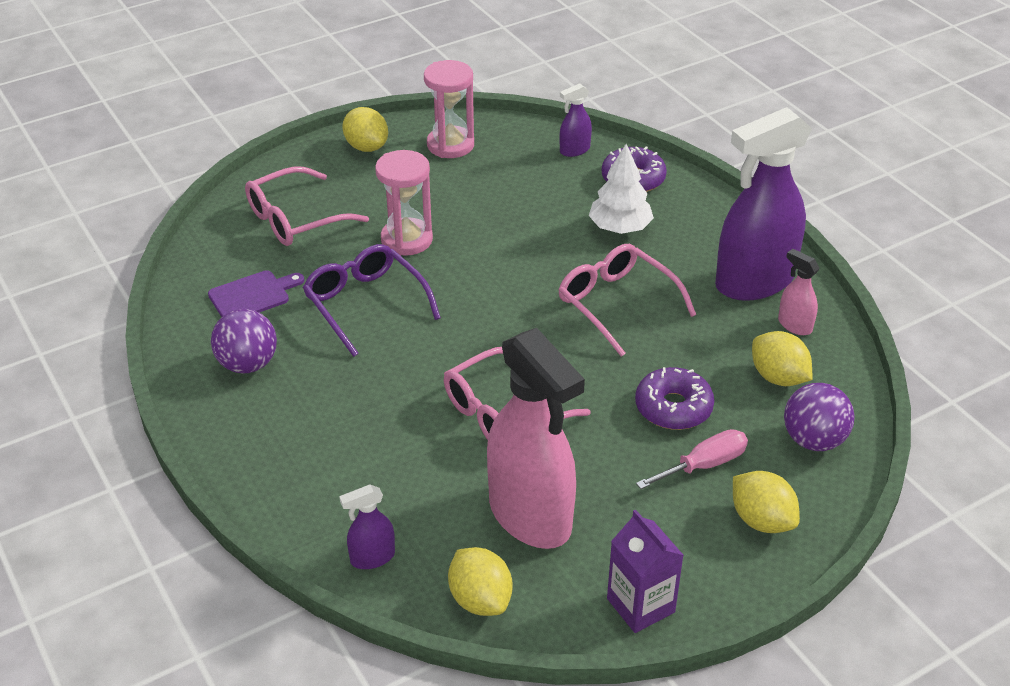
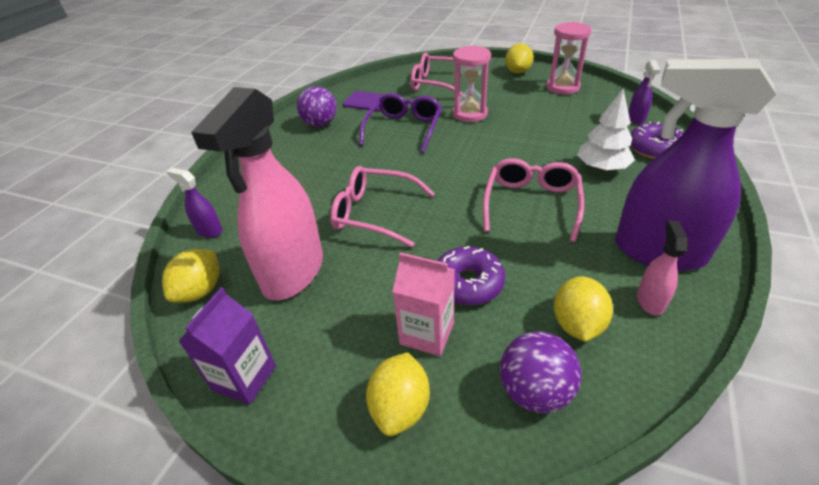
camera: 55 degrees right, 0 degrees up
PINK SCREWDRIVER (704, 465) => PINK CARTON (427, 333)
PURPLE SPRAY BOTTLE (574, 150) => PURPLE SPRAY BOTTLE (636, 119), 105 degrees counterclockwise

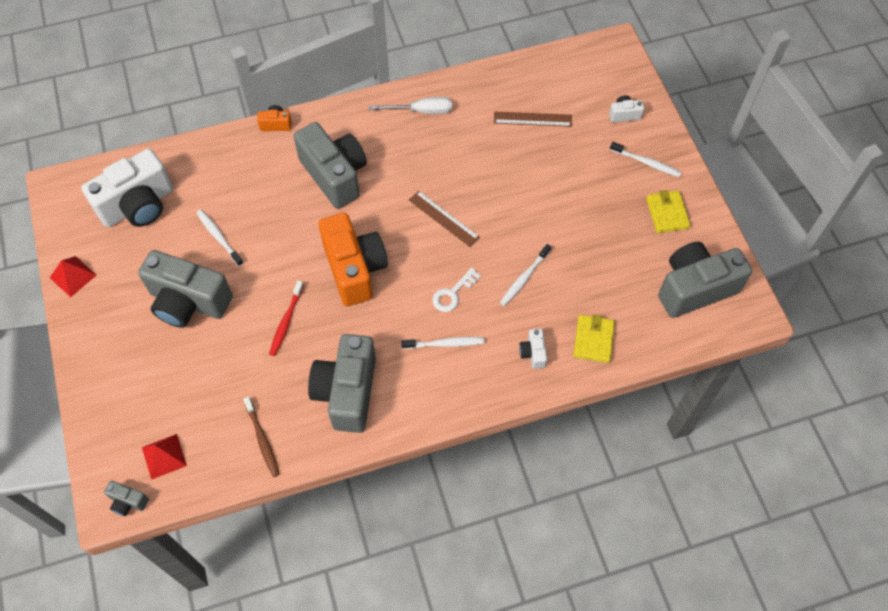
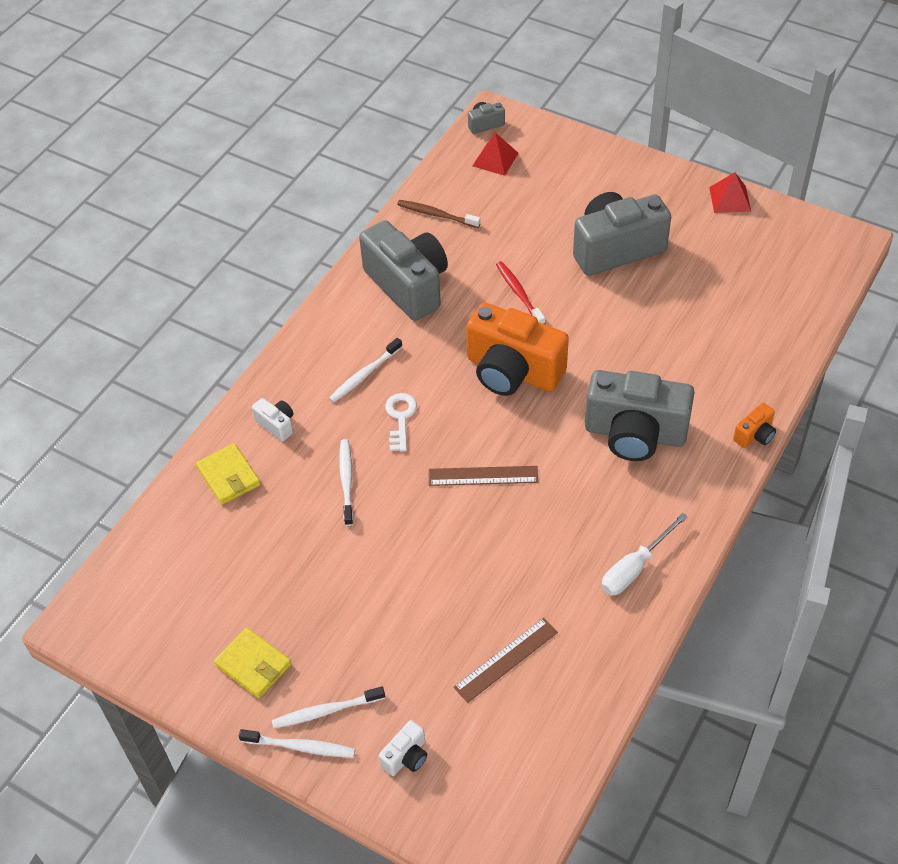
camera: 140 degrees right, 10 degrees down
WHITE TOOTHBRUSH (219, 237) => WHITE TOOTHBRUSH (300, 747), shifted
WHITE CAMERA (138, 205) => nothing
GREY CAMERA (694, 288) => nothing

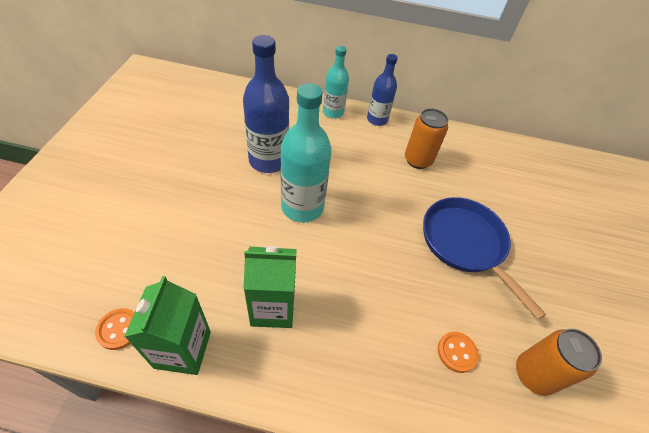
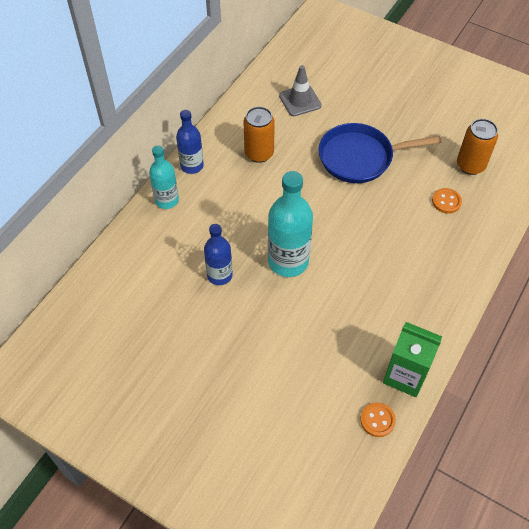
camera: 65 degrees left, 5 degrees up
BLUE BOTTLE (268, 160) => BLUE BOTTLE (219, 275), x0.62
nothing => GREY TRAFFIC CONE (300, 101)
GREEN CARTON (273, 308) => nothing

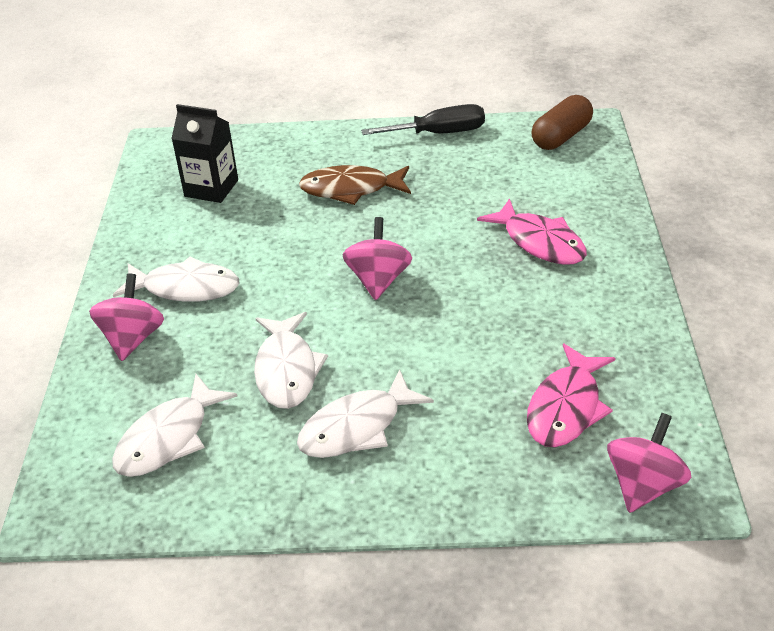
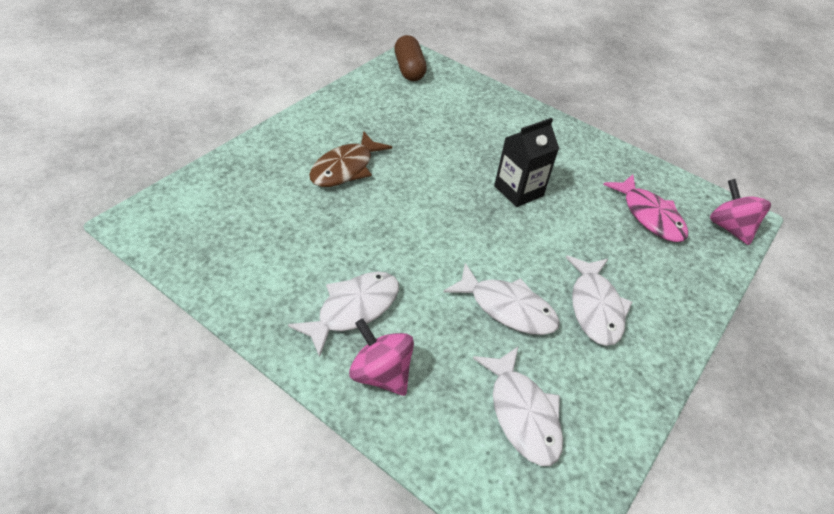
camera: 60 degrees left, 5 degrees up
BLACK CARTON (211, 188) => BLACK CARTON (518, 191), shifted
PINK SPINNING TOP (378, 280) => nothing
BLACK SCREWDRIVER (439, 133) => nothing
PINK FISH (540, 242) => nothing

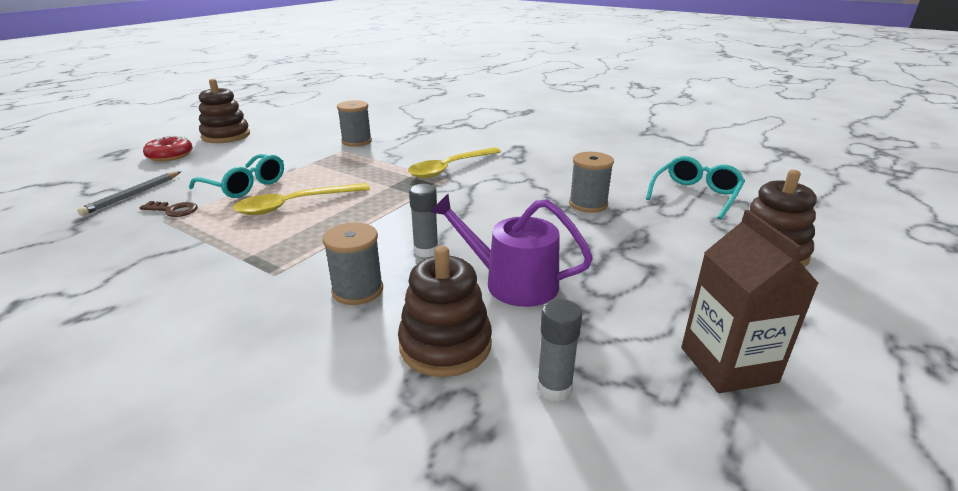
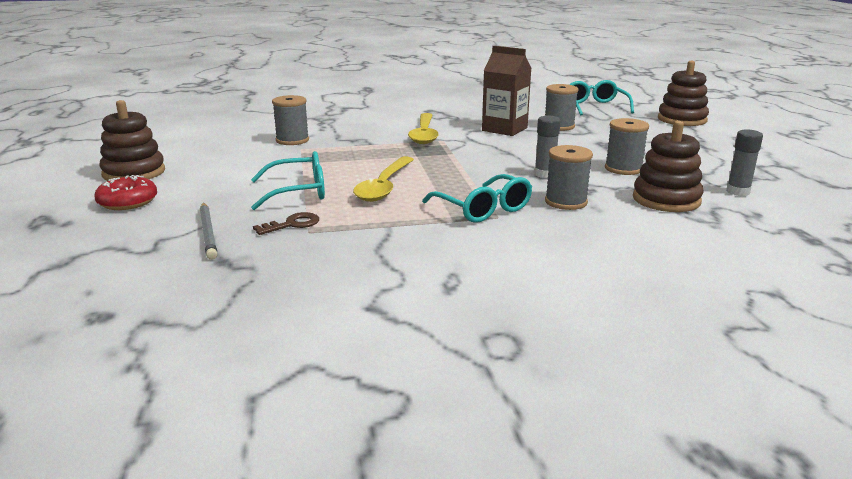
camera: 45 degrees left, 5 degrees down
nothing => TURQUOISE GLASSES (483, 209)
BROWN CARTON (728, 364) => BROWN CARTON (504, 129), shifted
PURPLE WATERING CAN (512, 282) => GREY SPOOL (623, 169)

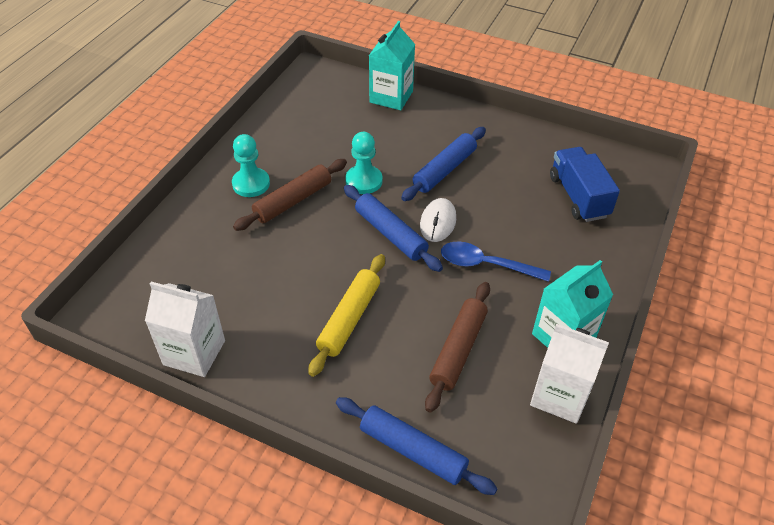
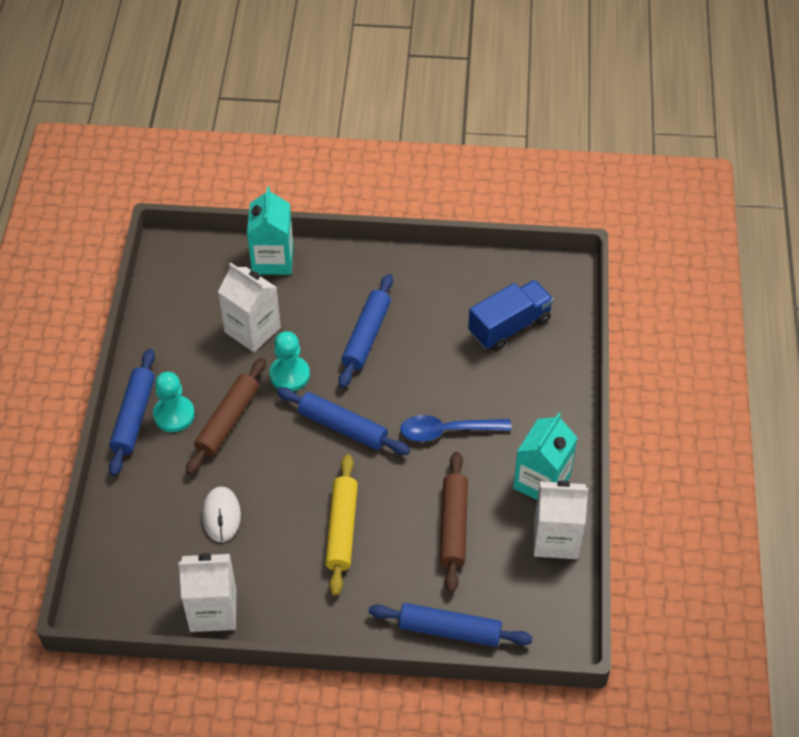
camera: 20 degrees left, 5 degrees up
nothing => BLUE ROLLING PIN (134, 417)
WHITE MOUSE (438, 222) => WHITE MOUSE (221, 515), shifted
nothing => WHITE CARTON (252, 330)
BLUE TRUCK (578, 196) => BLUE TRUCK (509, 326), 90 degrees clockwise

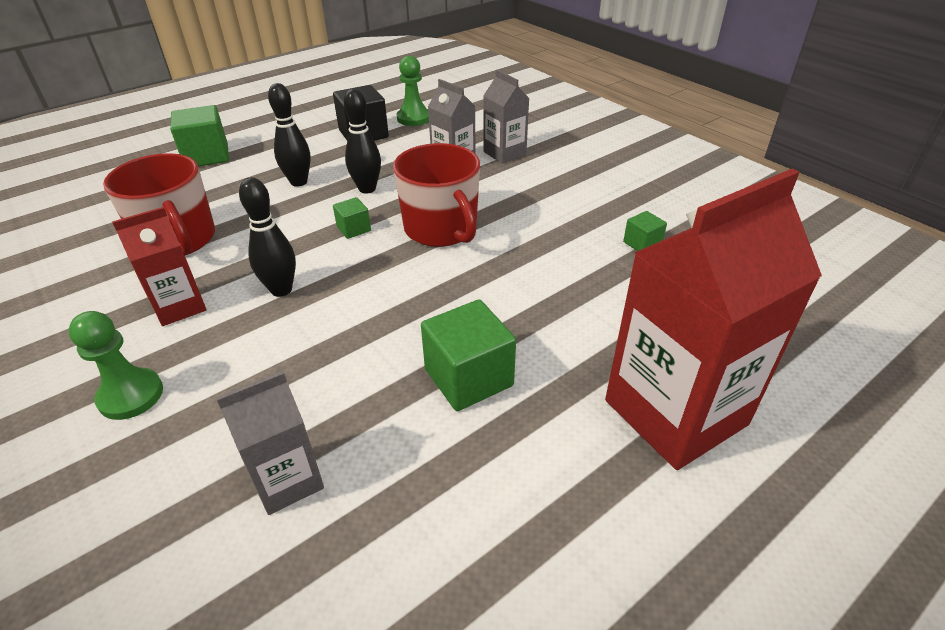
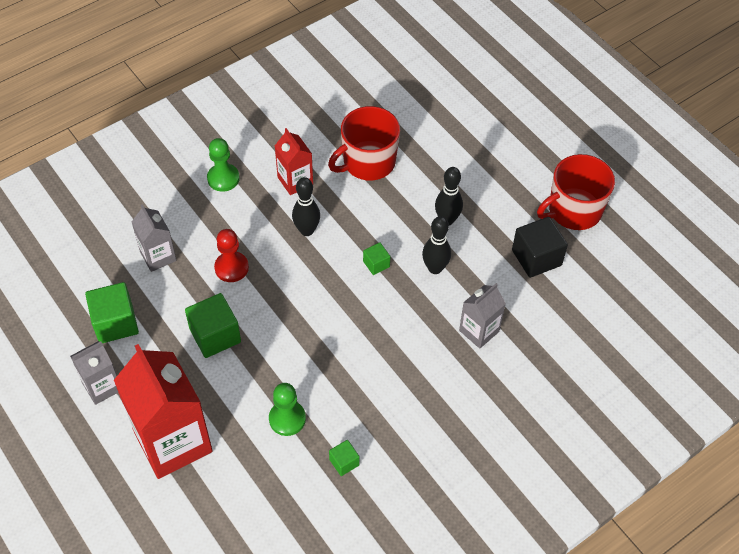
camera: 90 degrees right, 15 degrees up
GREY CARTON (504, 153) => GREY CARTON (102, 386), shifted
GREEN CUBE (207, 156) => GREEN CUBE (115, 323), shifted
nothing => RED PAWN (231, 268)
GREEN PAWN (413, 118) => GREEN PAWN (287, 419), shifted
RED MUG (441, 229) => RED MUG (573, 211), shifted

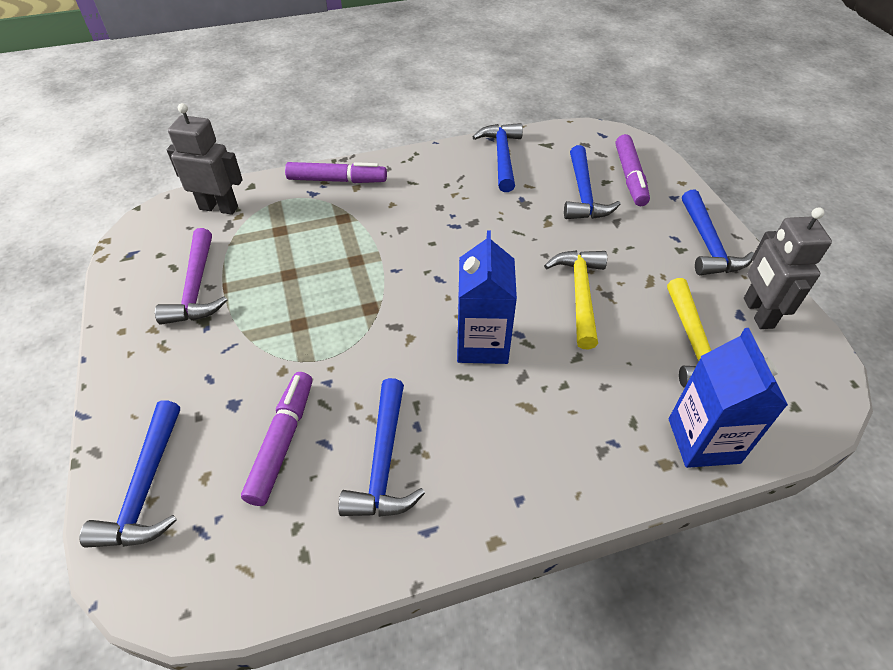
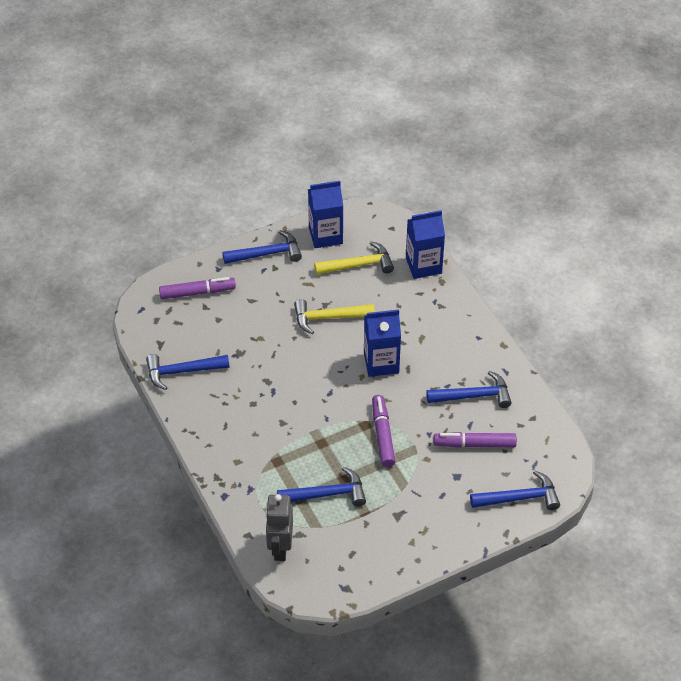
camera: 100 degrees left, 0 degrees up
BLUE HAMMER (583, 194) => BLUE HAMMER (327, 494), shifted
GREY ROBOT (757, 313) => BLUE CARTON (325, 236)
PURPLE MARKER (337, 180) => PURPLE MARKER (383, 434), shifted
PURPLE HAMMER (196, 287) => nothing

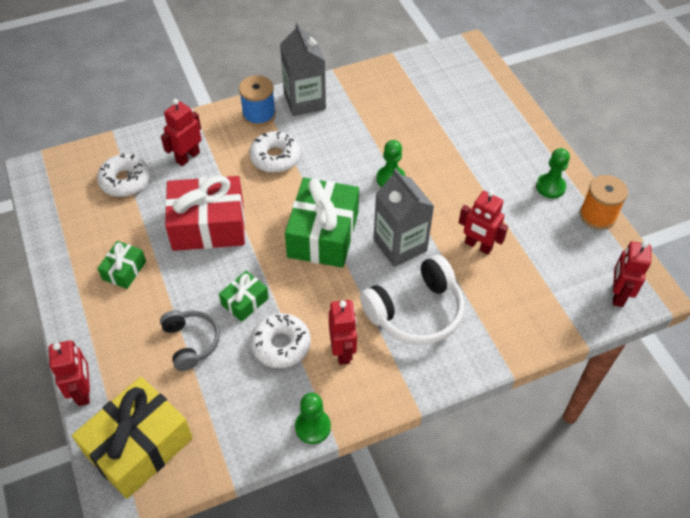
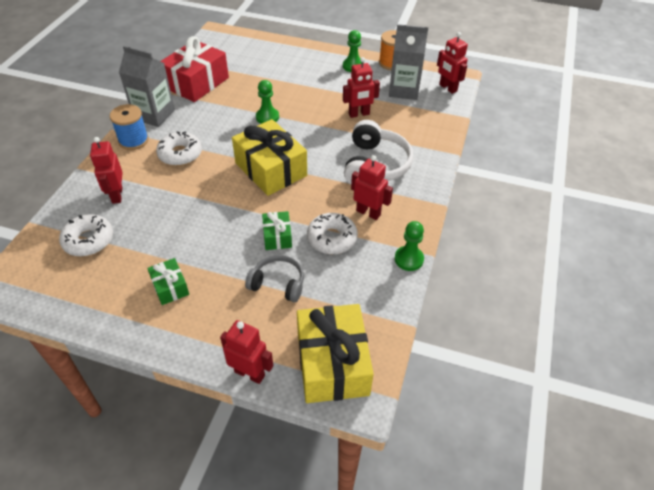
camera: 50 degrees left, 5 degrees down
RED GIFT (208, 225) => RED GIFT (196, 83), shifted
GREEN GIFT (323, 234) => YELLOW GIFT (271, 169)
GREY CARTON (400, 245) => GREY CARTON (404, 90), shifted

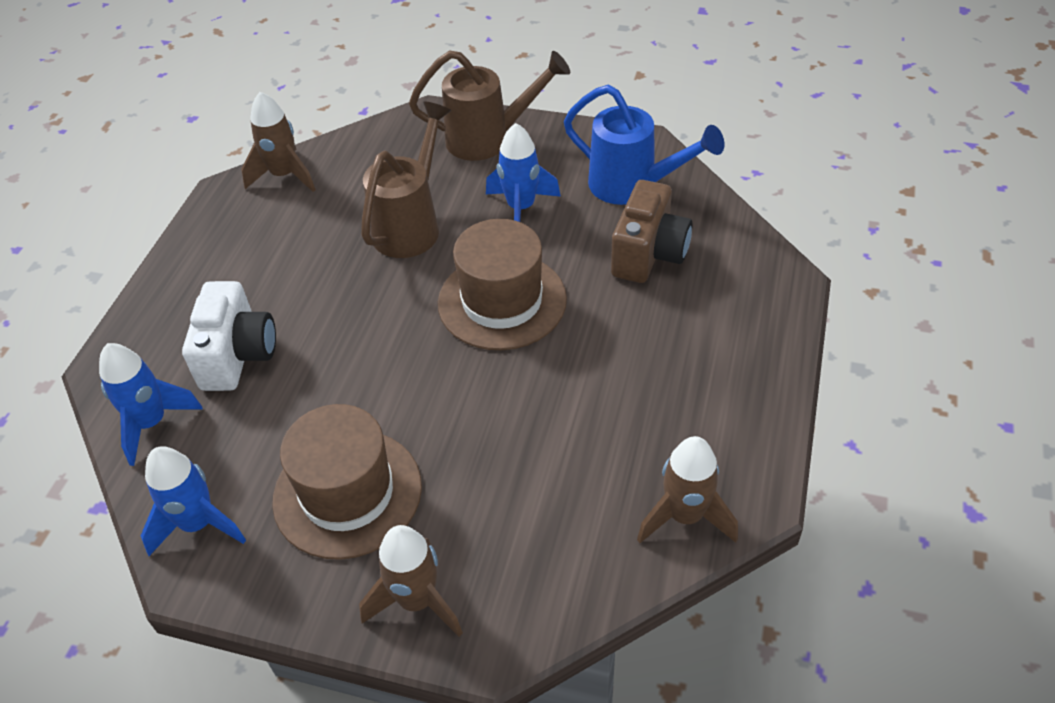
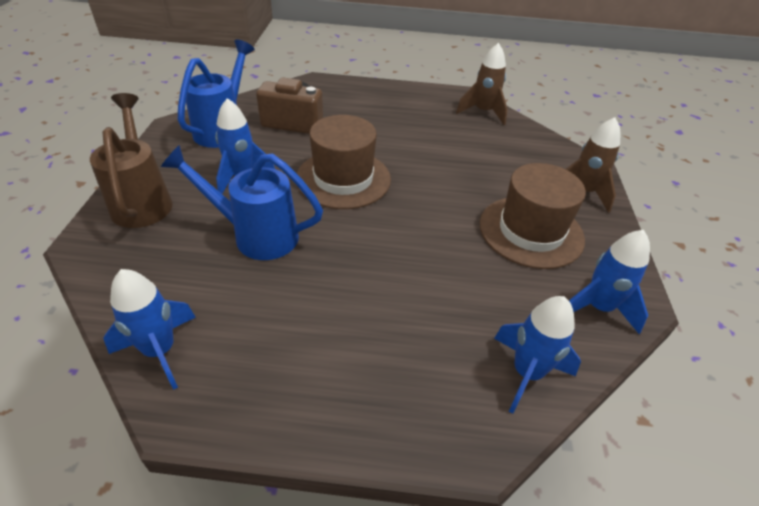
camera: 105 degrees left, 5 degrees down
BROWN ROCKET (284, 176) => BLUE ROCKET (160, 351)
BROWN WATERING CAN (411, 224) => BLUE WATERING CAN (255, 235)
WHITE CAMERA (238, 355) => nothing

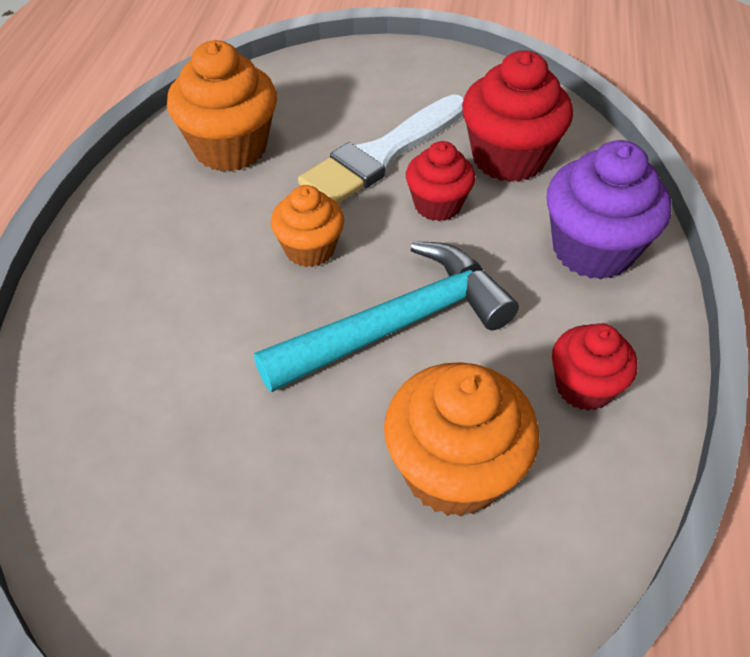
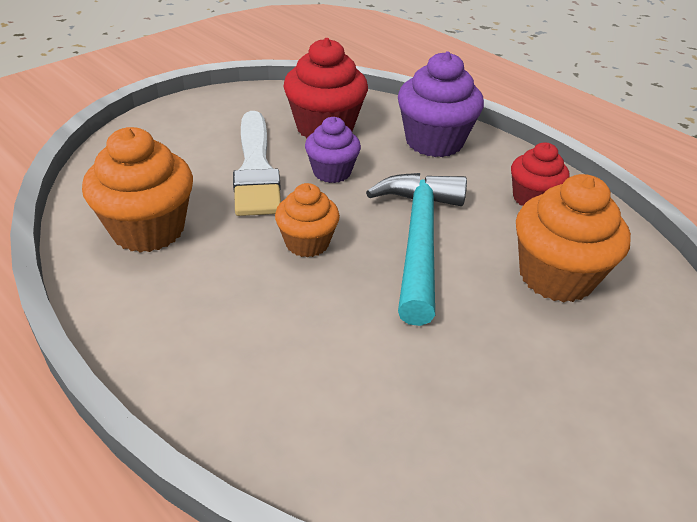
camera: 55 degrees left, 10 degrees down
RED CUPCAKE (437, 205) => PURPLE CUPCAKE (332, 172)

